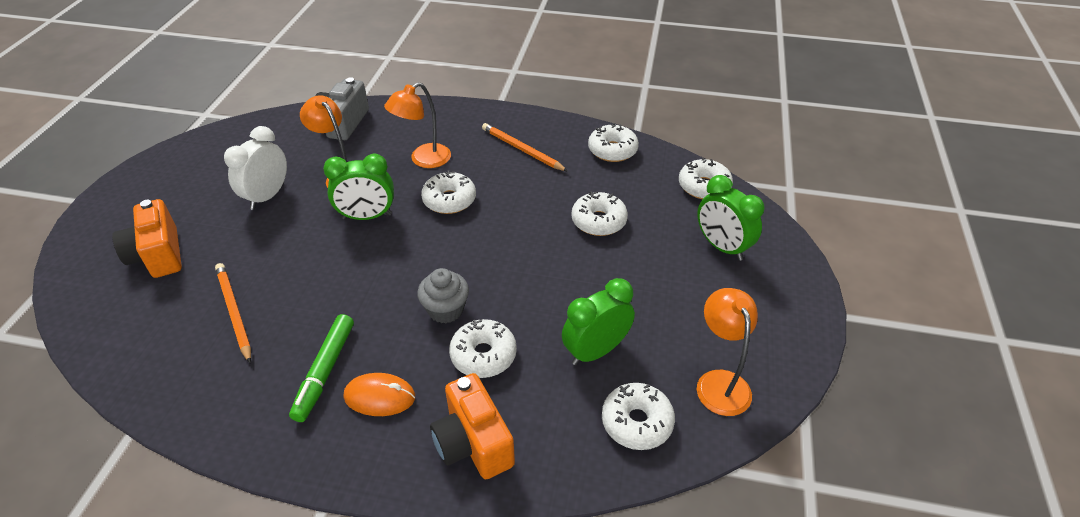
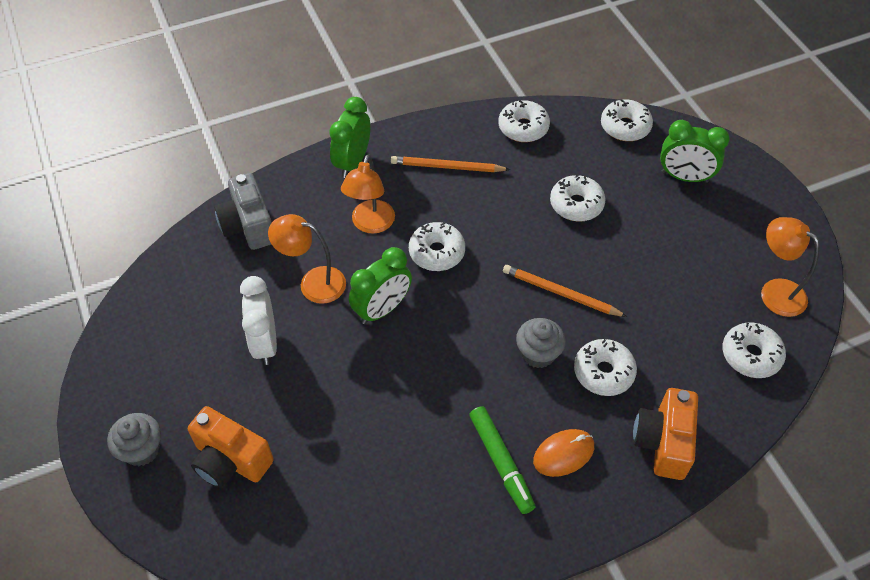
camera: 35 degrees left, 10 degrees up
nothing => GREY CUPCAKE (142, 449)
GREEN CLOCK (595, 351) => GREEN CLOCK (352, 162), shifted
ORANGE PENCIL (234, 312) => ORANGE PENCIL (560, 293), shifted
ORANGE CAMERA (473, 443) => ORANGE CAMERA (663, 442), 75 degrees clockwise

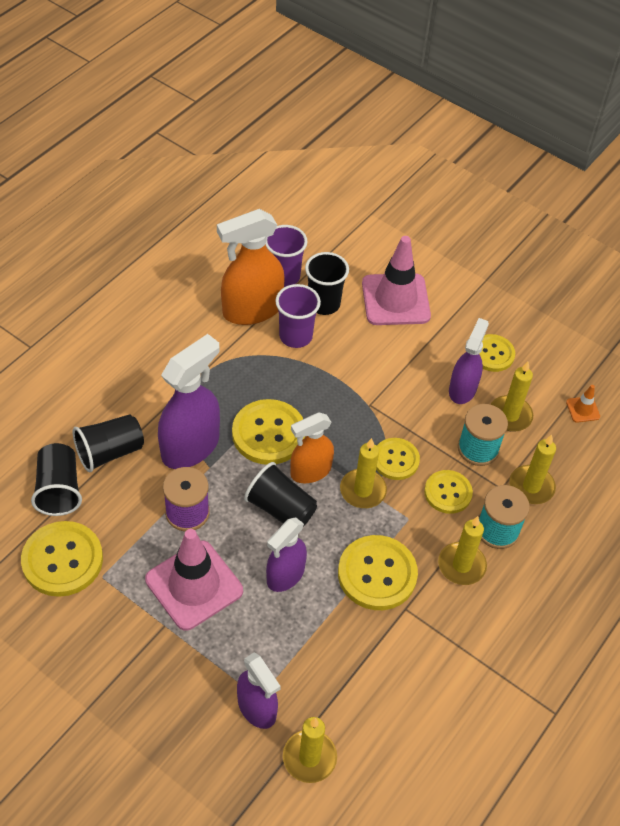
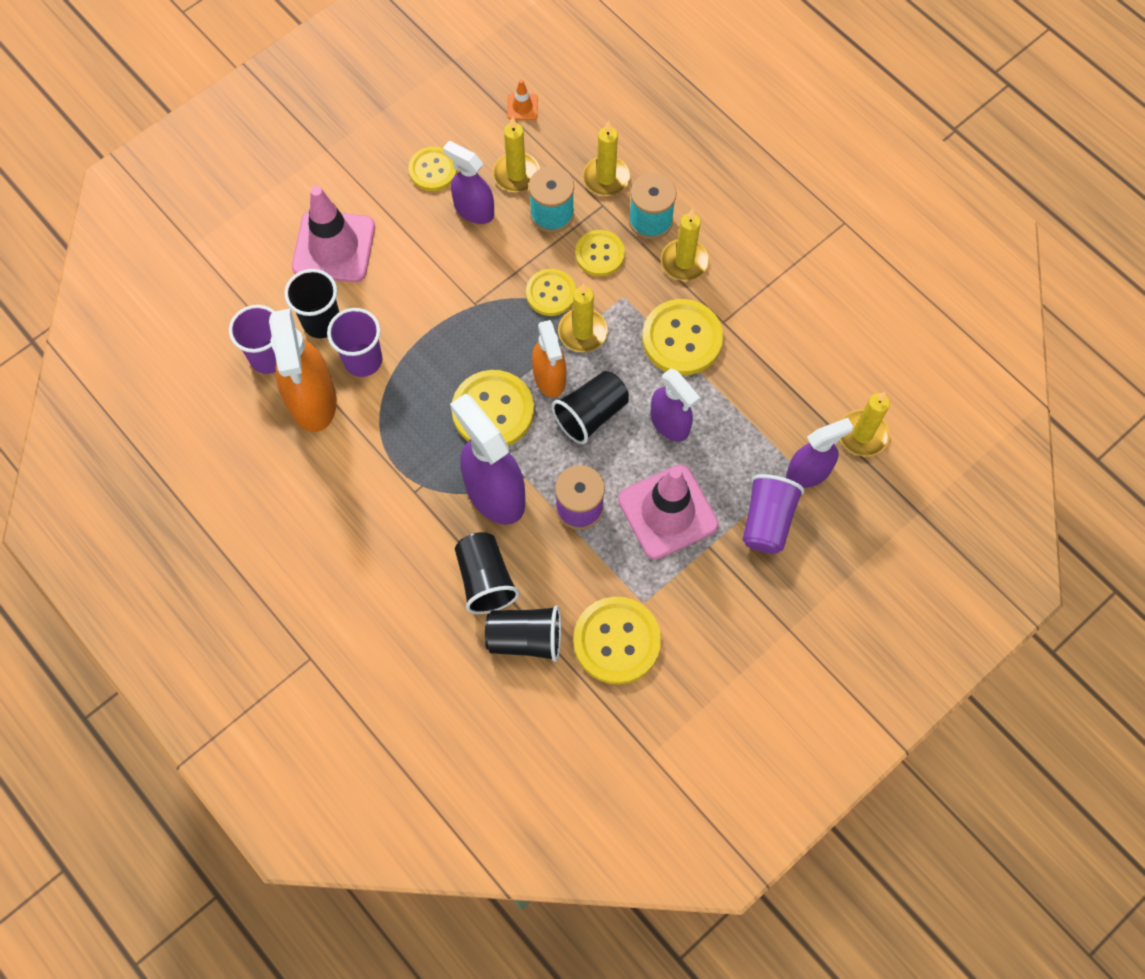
camera: 75 degrees left, 15 degrees up
nothing => PURPLE CUP (767, 521)

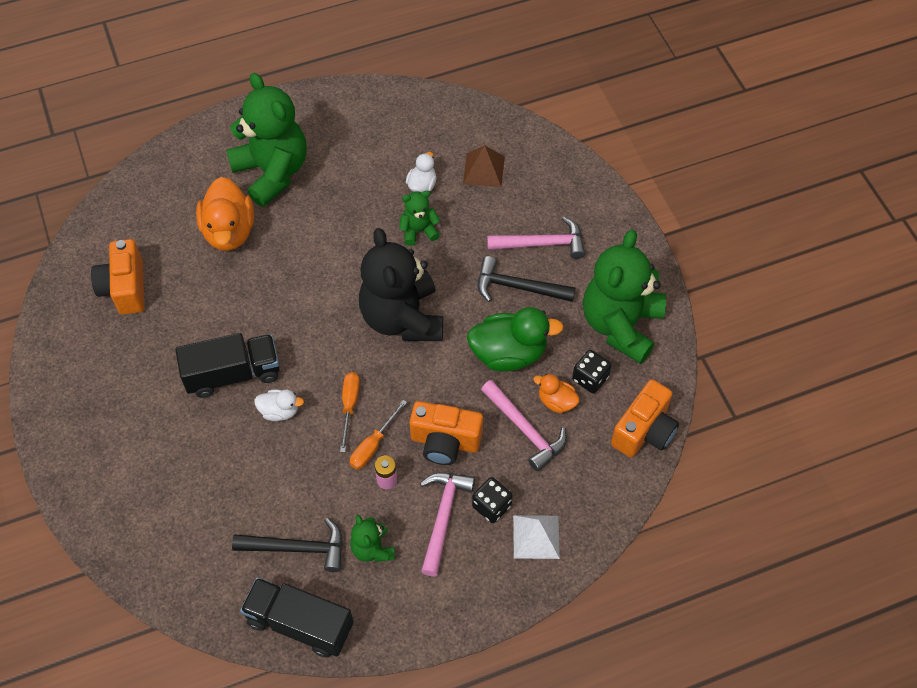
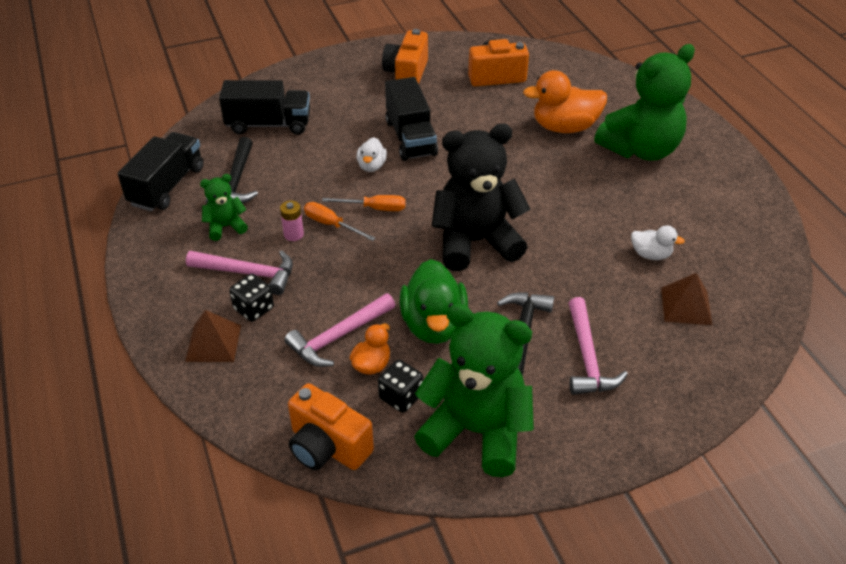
camera: 90 degrees right, 15 degrees down
WHITE PYRAMID (536, 536) => BROWN PYRAMID (213, 343)
nothing => BLACK TRUCK (269, 124)
ORANGE CAMERA (445, 442) => ORANGE CAMERA (406, 74), shifted
GREEN TEDDY BEAR (419, 231) => nothing

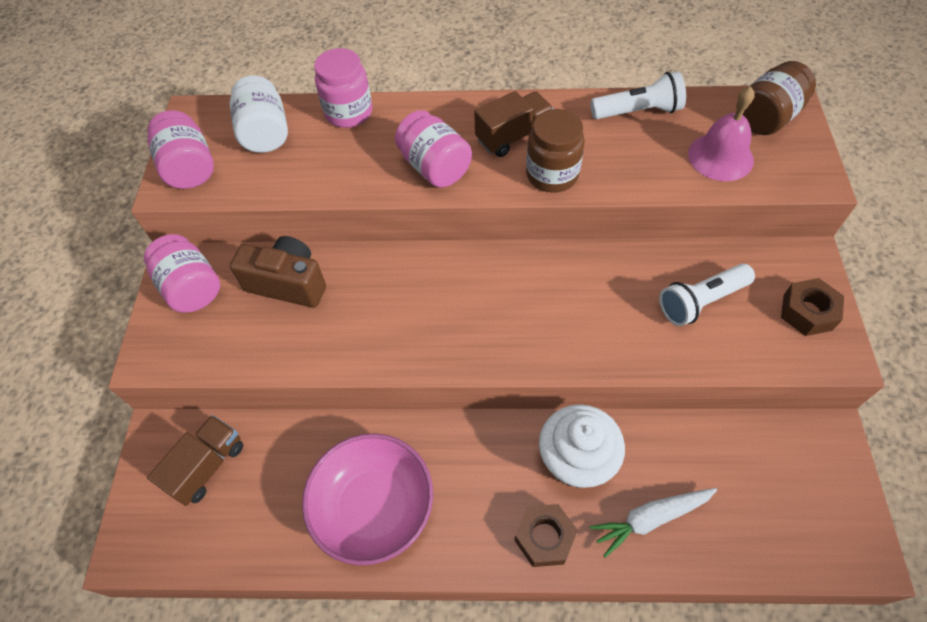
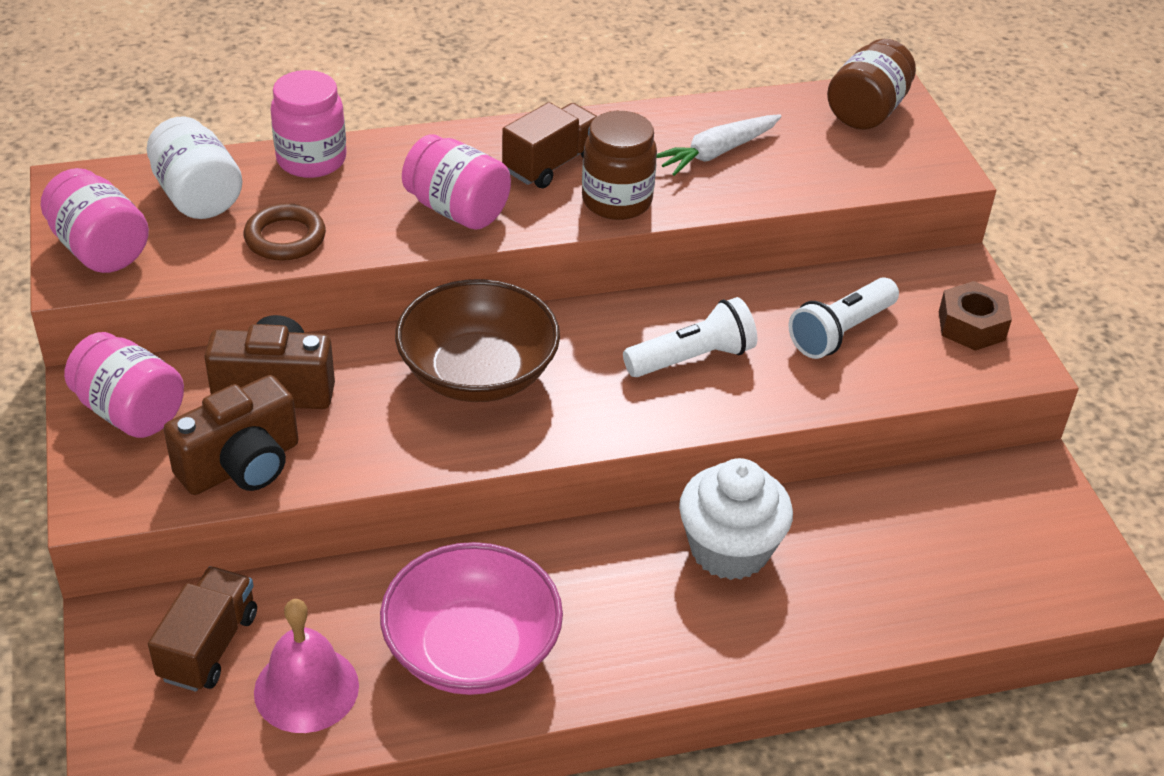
camera: 20 degrees left, 15 degrees down
nothing => BROWN CAMERA (241, 465)
nothing => BROWN RING (285, 238)
PINK BELL (720, 157) => PINK BELL (306, 688), shifted
nothing => BROWN BOWL (478, 373)
WHITE FLASHLIGHT (638, 111) => WHITE FLASHLIGHT (692, 358), shifted
WHITE CARROT (650, 519) => WHITE CARROT (716, 153), shifted
BROWN NUT (544, 537) => nothing

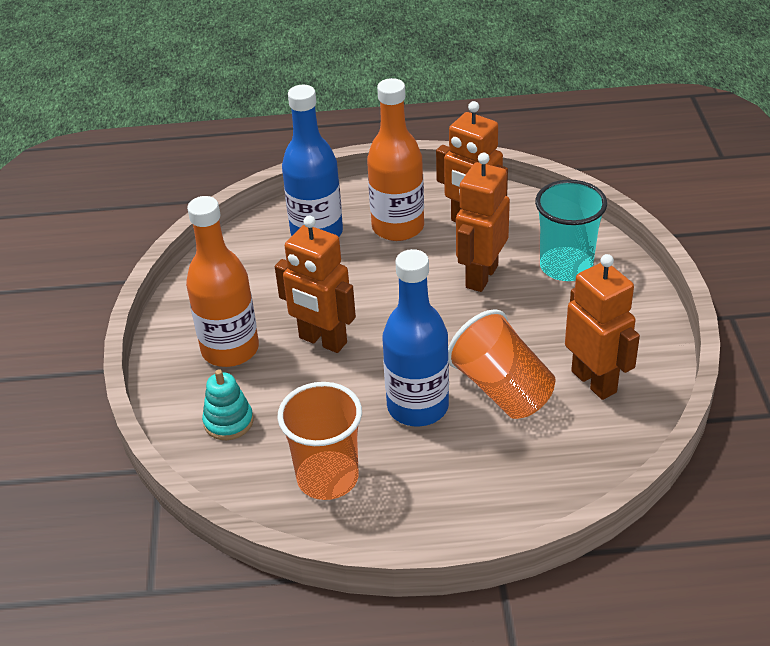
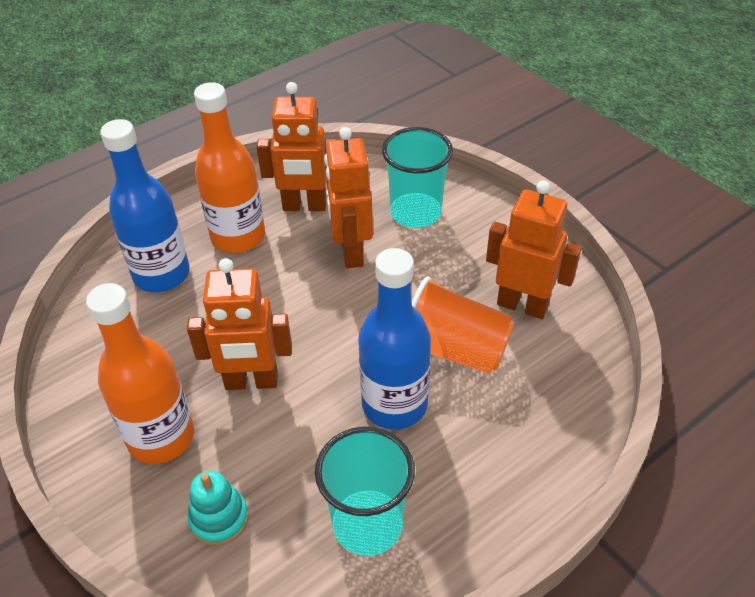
camera: 35 degrees left, 5 degrees up
ORANGE CUP (327, 478) => TURQUOISE CUP (367, 524)

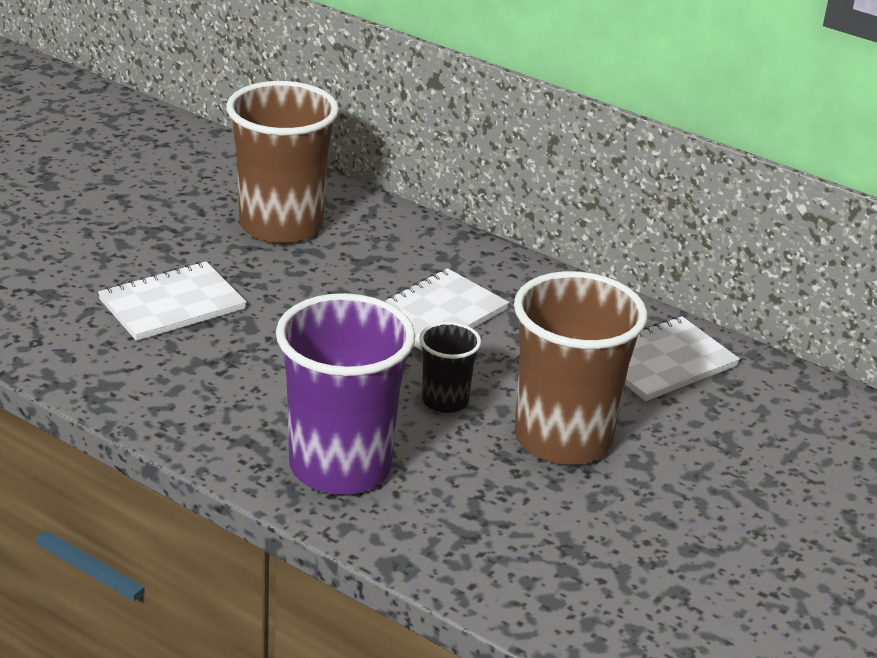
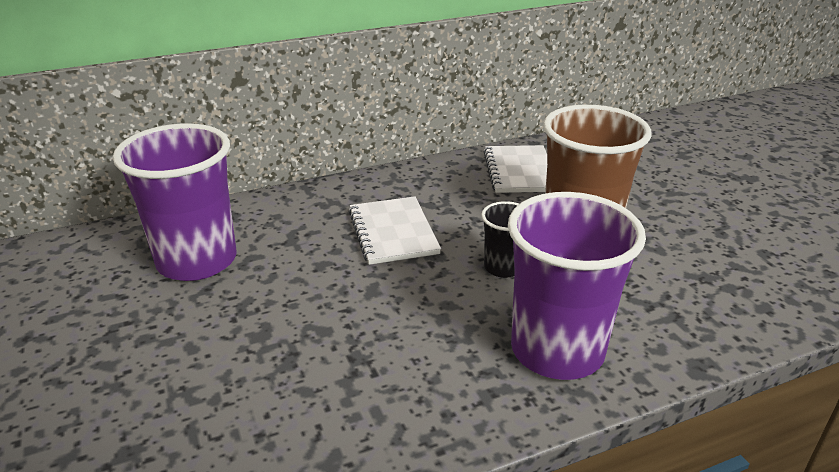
camera: 55 degrees left, 0 degrees up
BROWN CUP (281, 226) => PURPLE CUP (197, 261)
WHITE NOTEBOOK (172, 304) => nothing

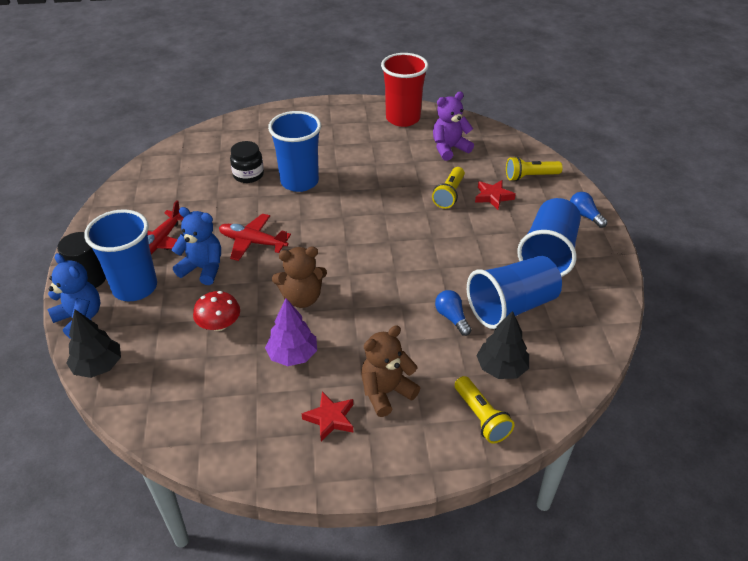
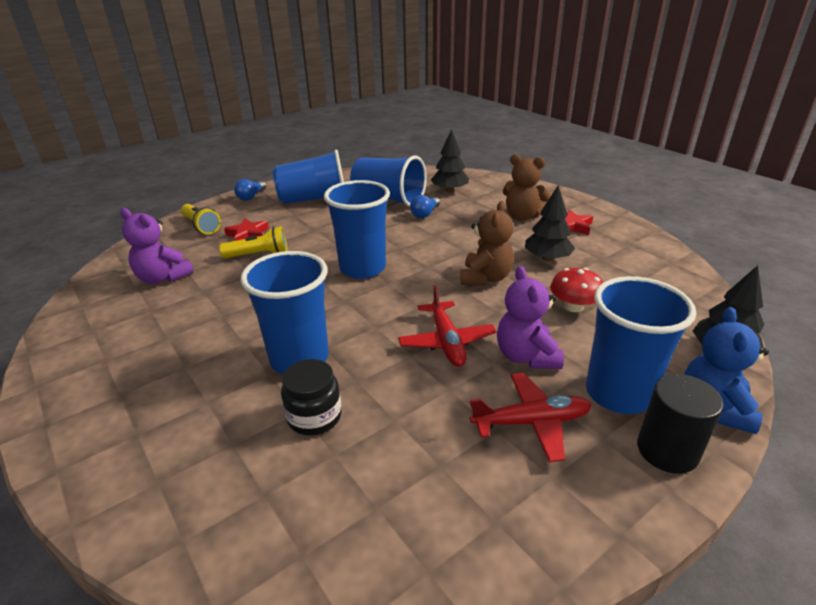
camera: 120 degrees left, 10 degrees down
nothing => BLUE CUP (362, 268)
BROWN TEDDY BEAR (302, 298) => BROWN TEDDY BEAR (485, 278), 60 degrees clockwise
BLUE TEDDY BEAR (203, 268) => PURPLE TEDDY BEAR (526, 356)
PURPLE TREE (293, 355) => BLACK TREE (547, 258)
RED CUP (403, 118) => nothing
YELLOW FLASHLIGHT (481, 417) => nothing

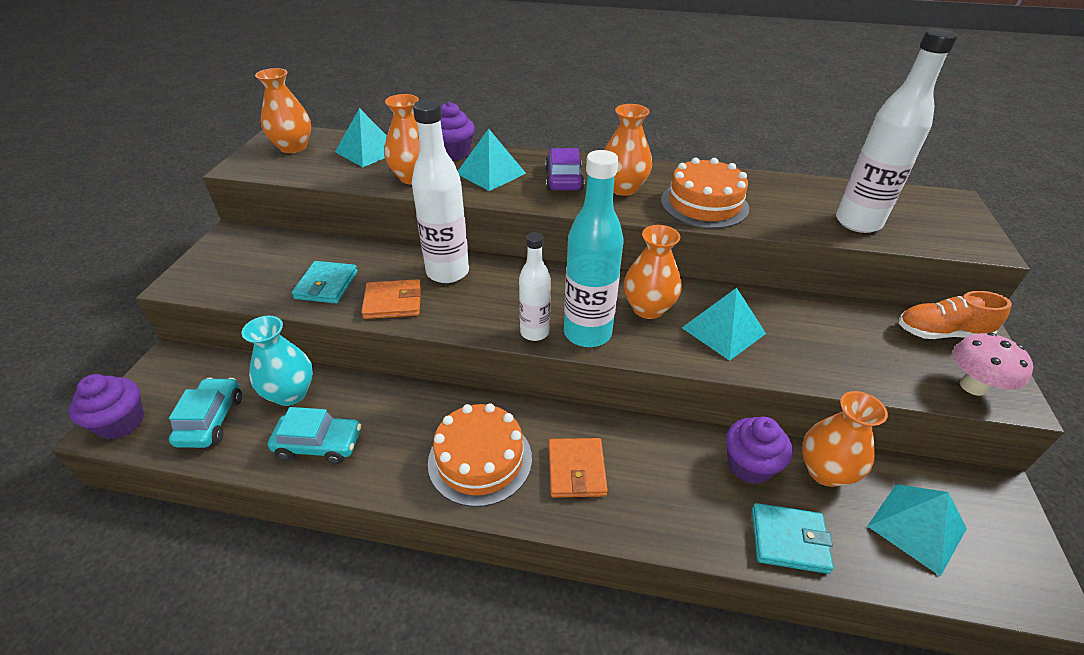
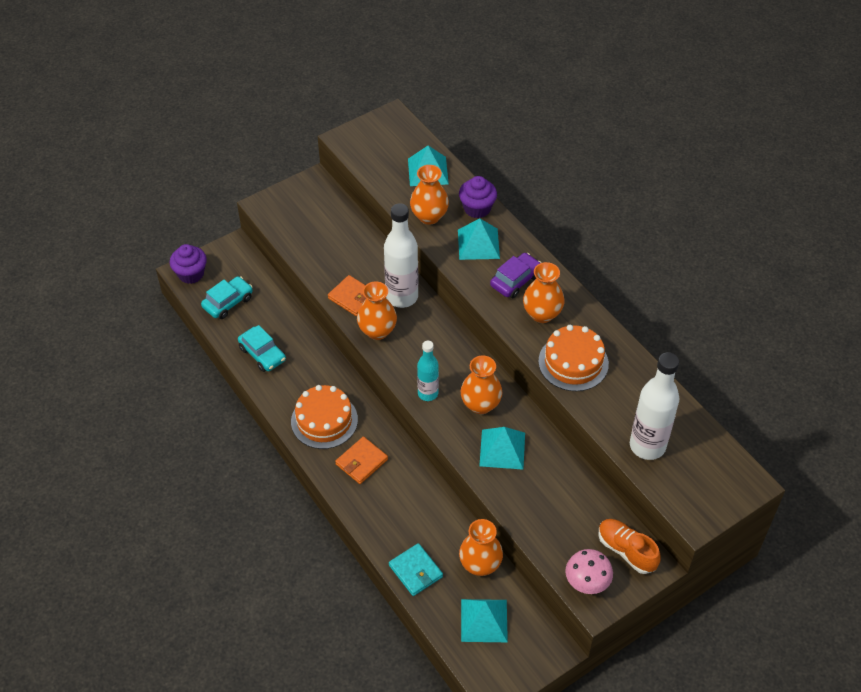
camera: 45 degrees right, 10 degrees up
ORANGE VASE (293, 147) => ORANGE VASE (377, 331), shifted
TURQUOISE BOTTLE (587, 333) => TURQUOISE BOTTLE (428, 393), x0.60
TURQUOISE VASE (290, 393) => nothing
TURQUOISE WALLET (326, 285) => nothing
WHITE BOTTLE (534, 332) => nothing
PURPLE CUPCAKE (749, 465) => nothing

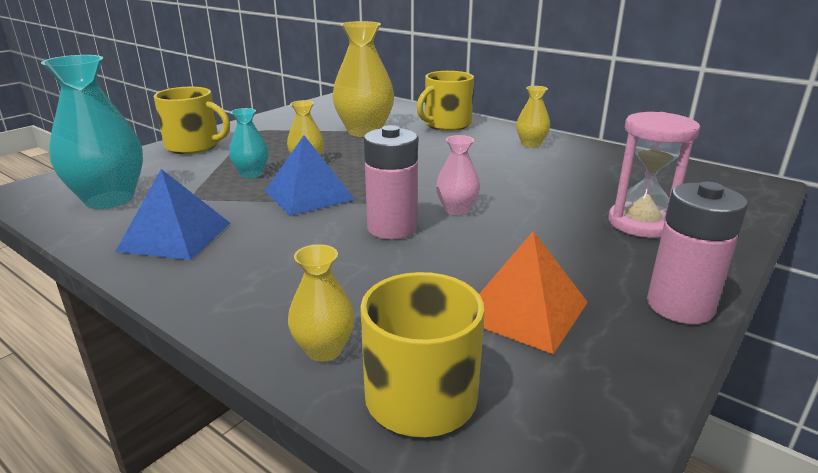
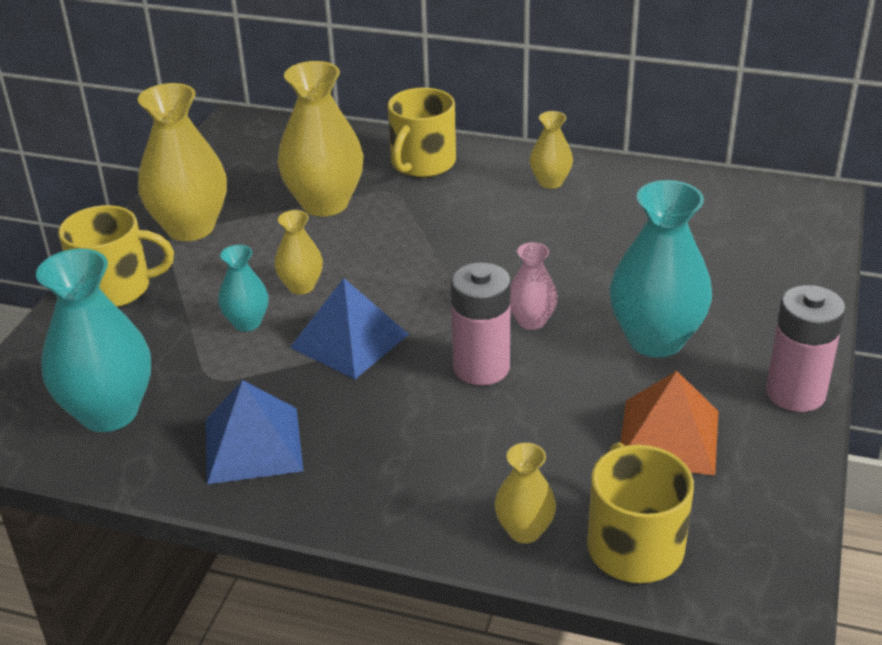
camera: 20 degrees left, 10 degrees up
nothing => YELLOW VASE (190, 228)
nothing => TURQUOISE VASE (655, 340)
PINK HOURGLASS (641, 223) => nothing

